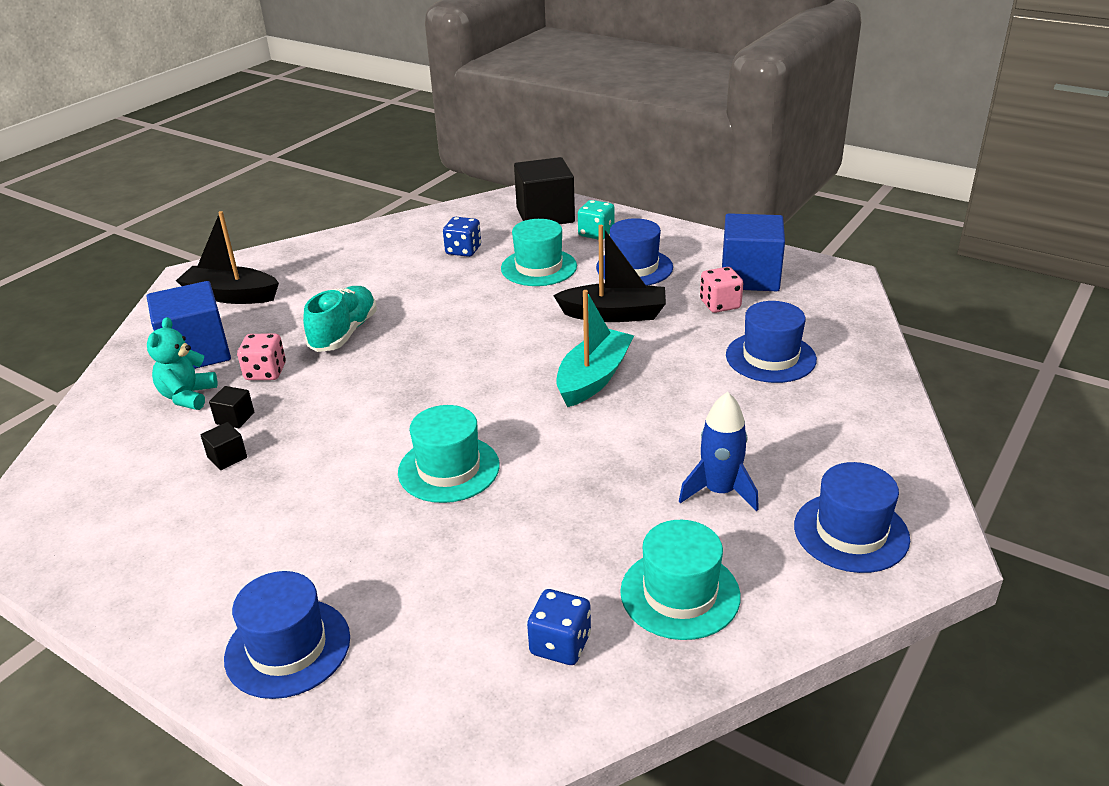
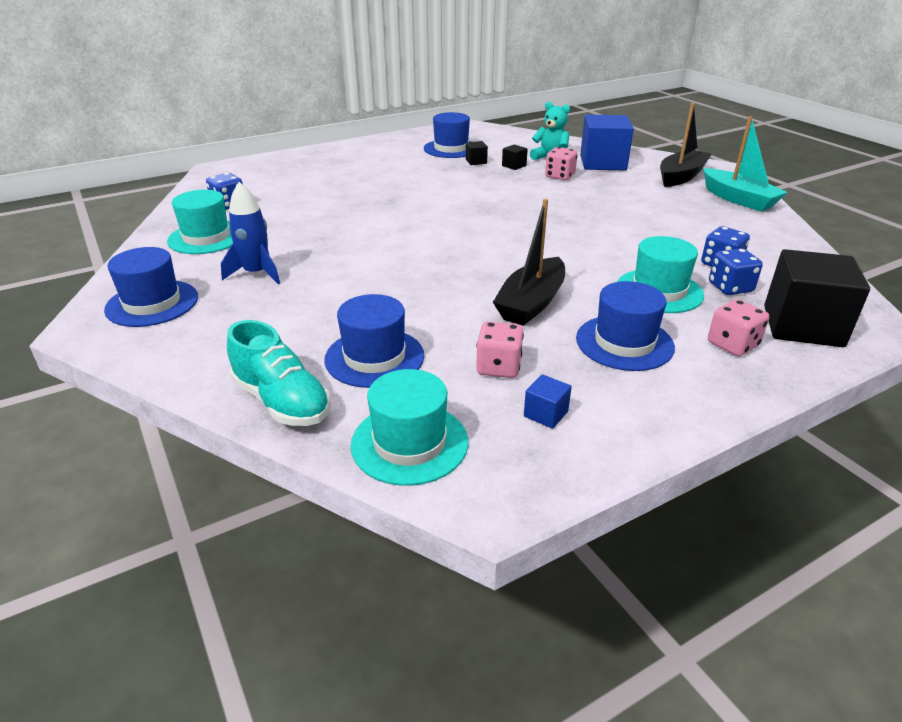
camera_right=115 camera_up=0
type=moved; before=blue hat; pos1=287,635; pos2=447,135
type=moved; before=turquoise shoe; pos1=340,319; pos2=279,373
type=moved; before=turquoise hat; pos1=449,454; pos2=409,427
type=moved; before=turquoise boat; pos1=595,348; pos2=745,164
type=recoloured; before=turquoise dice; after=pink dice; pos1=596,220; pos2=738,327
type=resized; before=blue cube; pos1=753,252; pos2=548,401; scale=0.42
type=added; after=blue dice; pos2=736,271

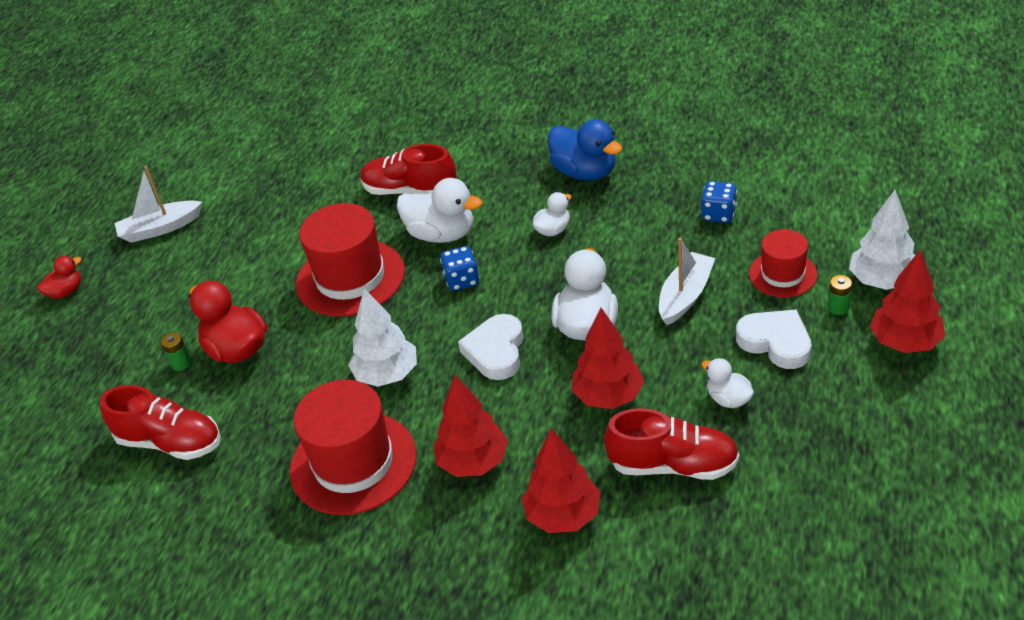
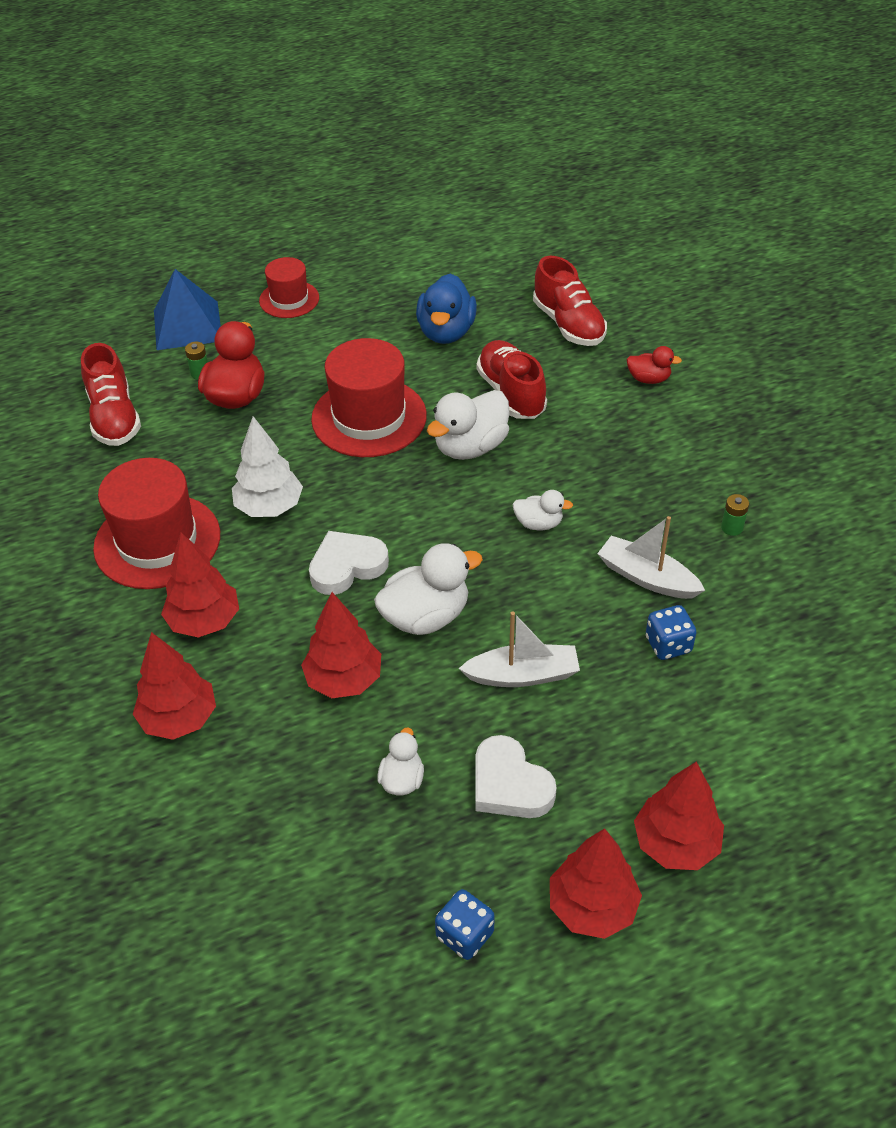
camera_right=50 camera_up=5
type=moved; before=red duck; pos1=59,277; pos2=654,365
type=moved; before=white boat; pos1=158,204; pos2=651,557
type=turned; before=white duck; pos1=439,210; pos2=468,425; turn=60
type=moved; before=blue dice; pos1=460,268; pos2=465,924
type=moved; before=blue duck; pos1=585,150; pos2=446,308
type=moved; before=red shoe; pos1=671,444; pos2=570,301
type=turned; before=white heart; pos1=774,339; pos2=516,776; turn=135
type=moved; before=red hat; pos1=783,263; pos2=289,287
type=moved; before=green battery; pos1=840,295; pos2=735,515
type=recoloured; before=white tree; after=red tree; pos1=882,240; pos2=679,815
type=added; after=blue pyramid; pos2=187,309

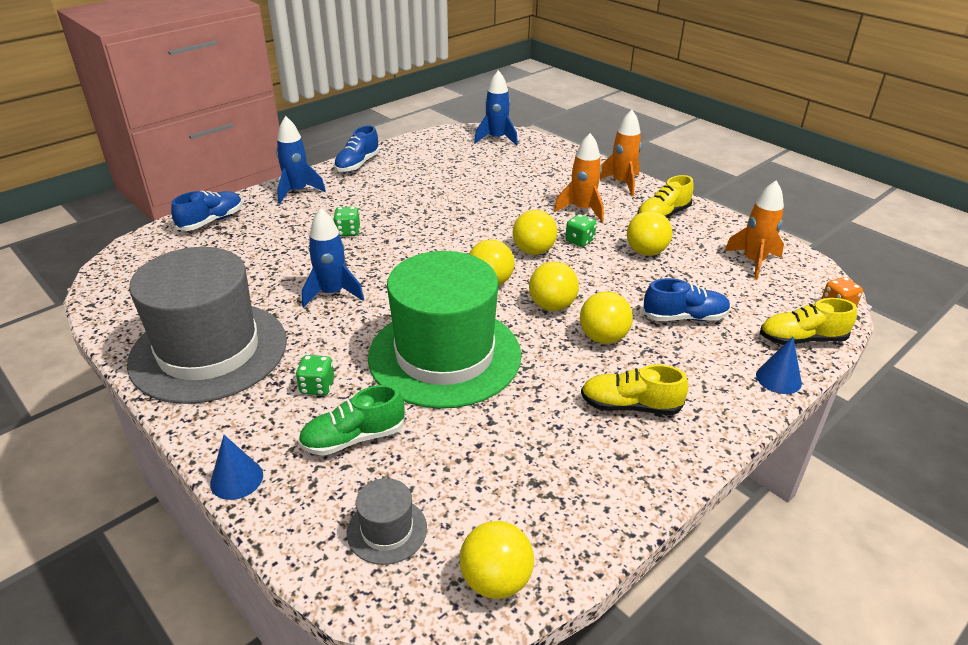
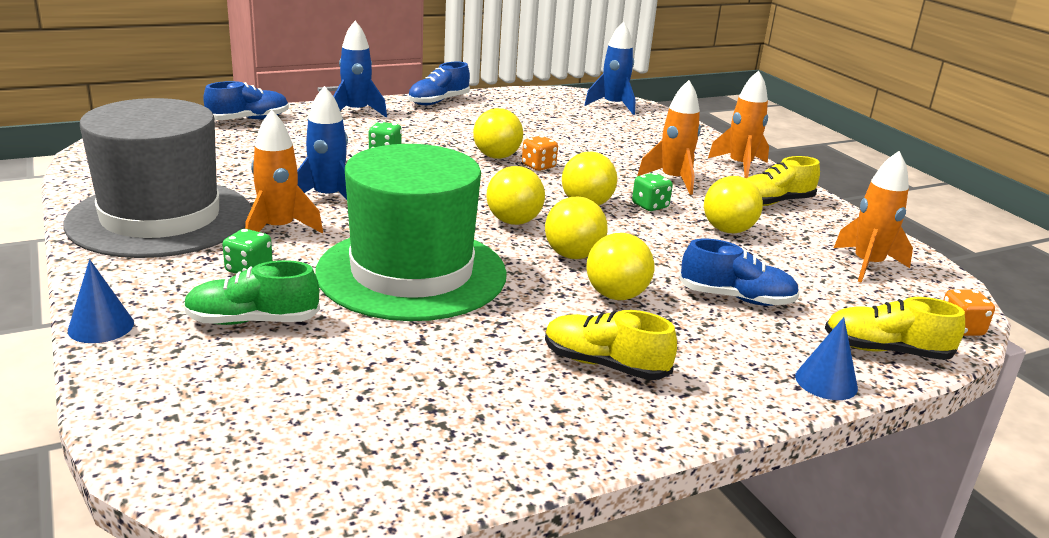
camera_right=15 camera_up=-10
type=removed; before=grey hat; pos1=387,521
type=moved; before=yellow ball; pos1=497,560; pos2=498,133
type=added; after=orange rocket; pos2=284,171
type=added; after=orange dice; pos2=540,153

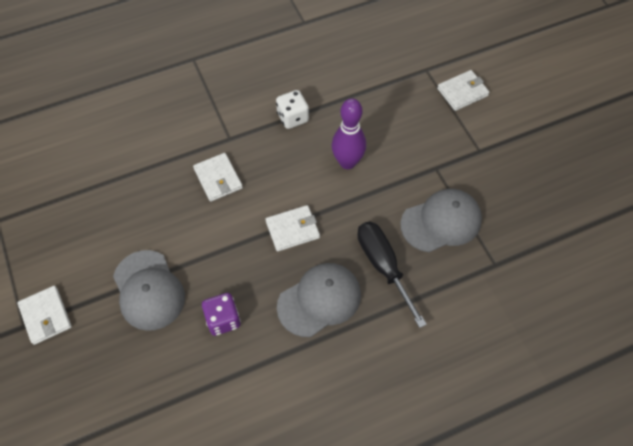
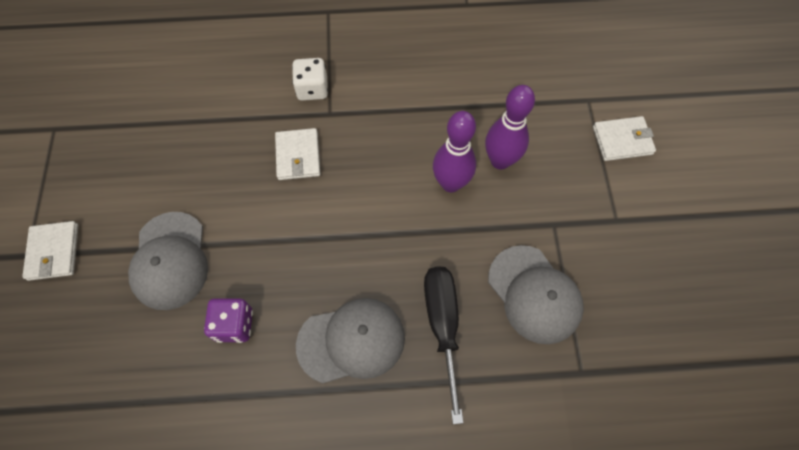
camera_right=20 camera_up=5
type=removed; before=white wallet; pos1=292,228
type=moved; before=white dice; pos1=292,109; pos2=310,79
type=turned; before=grey cap; pos1=441,220; pos2=536,294; turn=60
type=added; after=purple bowling pin; pos2=510,127

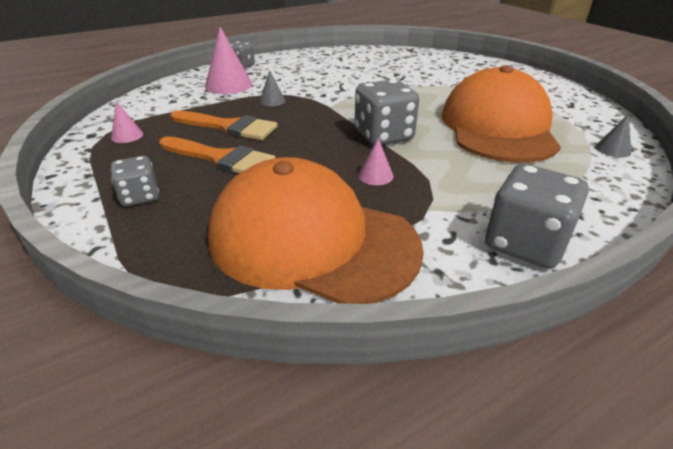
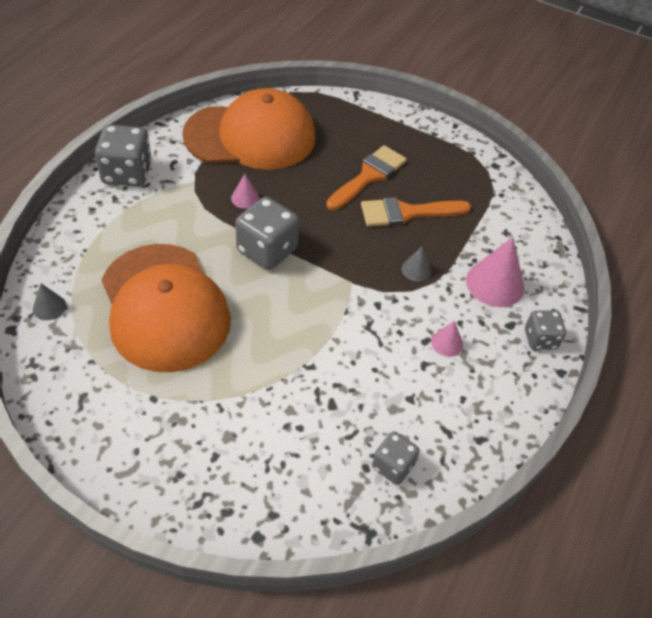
camera_right=145 camera_up=15
type=moved; before=pink cone; pos1=127,122; pos2=447,339
type=moved; before=grey dice; pos1=135,181; pos2=396,458
type=turned; before=orange brush; pos1=217,154; pos2=366,177; turn=135

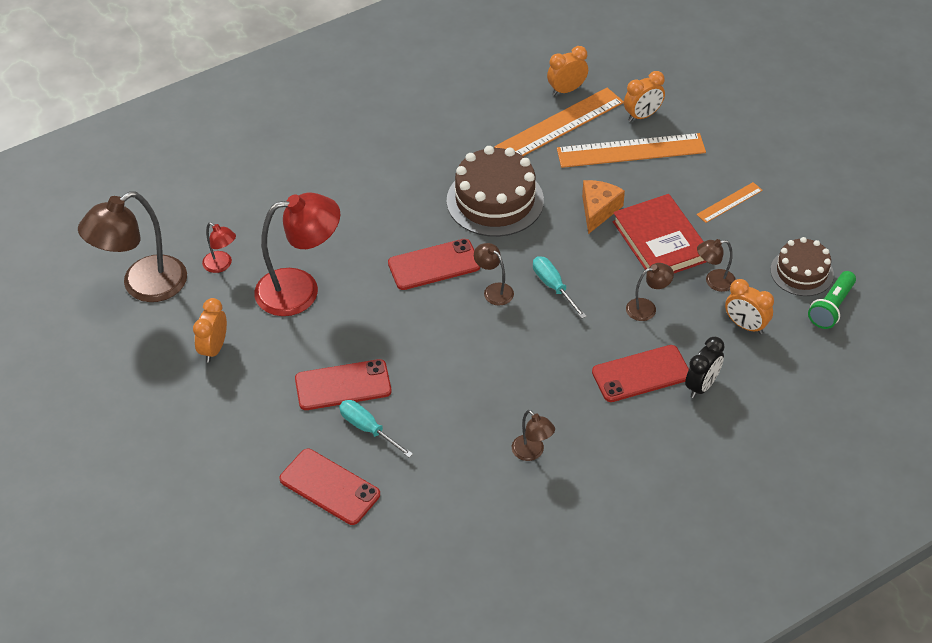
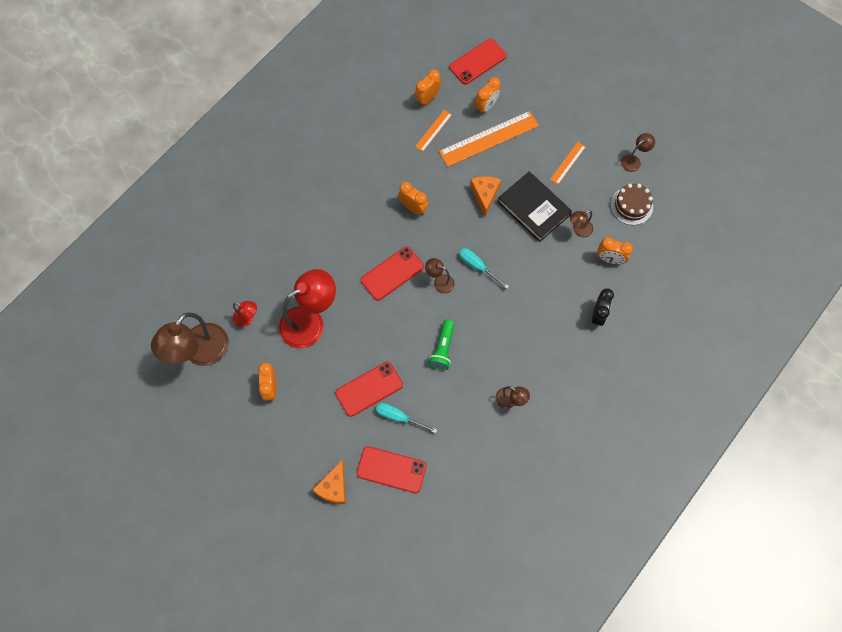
camera_right=-20 camera_up=20
type=replaced; before=brown cake; after=orange clock; pos1=495,191; pos2=413,198
type=resized; before=orange ruler; pos1=559,122; pos2=433,131; scale=0.5
type=moved; before=red phone; pos1=640,373; pos2=478,61
type=recoloured; before=red book; after=black book; pos1=659,233; pos2=535,206
type=moved; before=brown lamp; pos1=650,292; pos2=638,152
type=moved; before=green flashlight; pos1=832,300; pos2=442,344
type=added; after=orange cheese; pos2=329,482

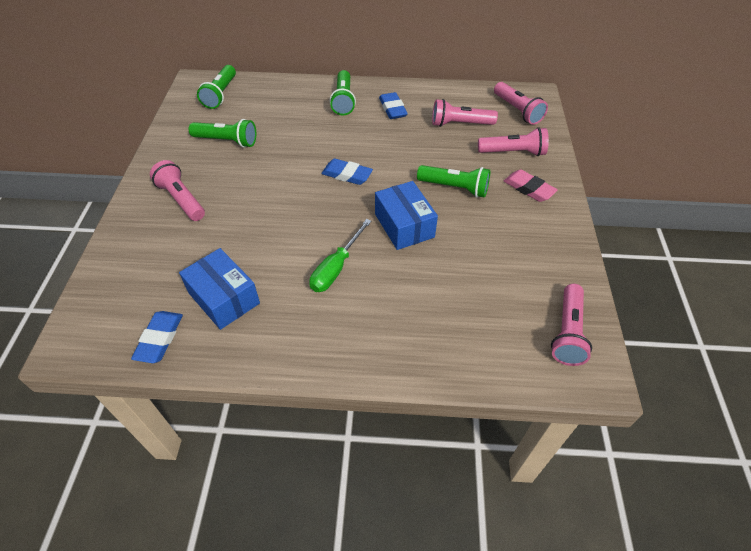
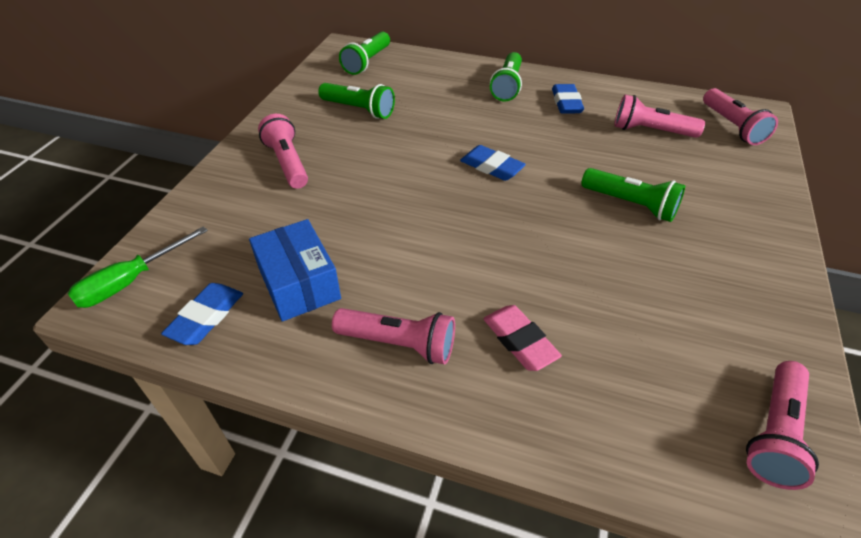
camera_right=15 camera_up=-5
type=moved; before=green screwdriver; pos1=341,255; pos2=138,267
type=removed; before=blue box; pos1=406,215
type=moved; before=pink flashlight; pos1=513,141; pos2=393,336
type=moved; before=pink eraser; pos1=531,185; pos2=522,338

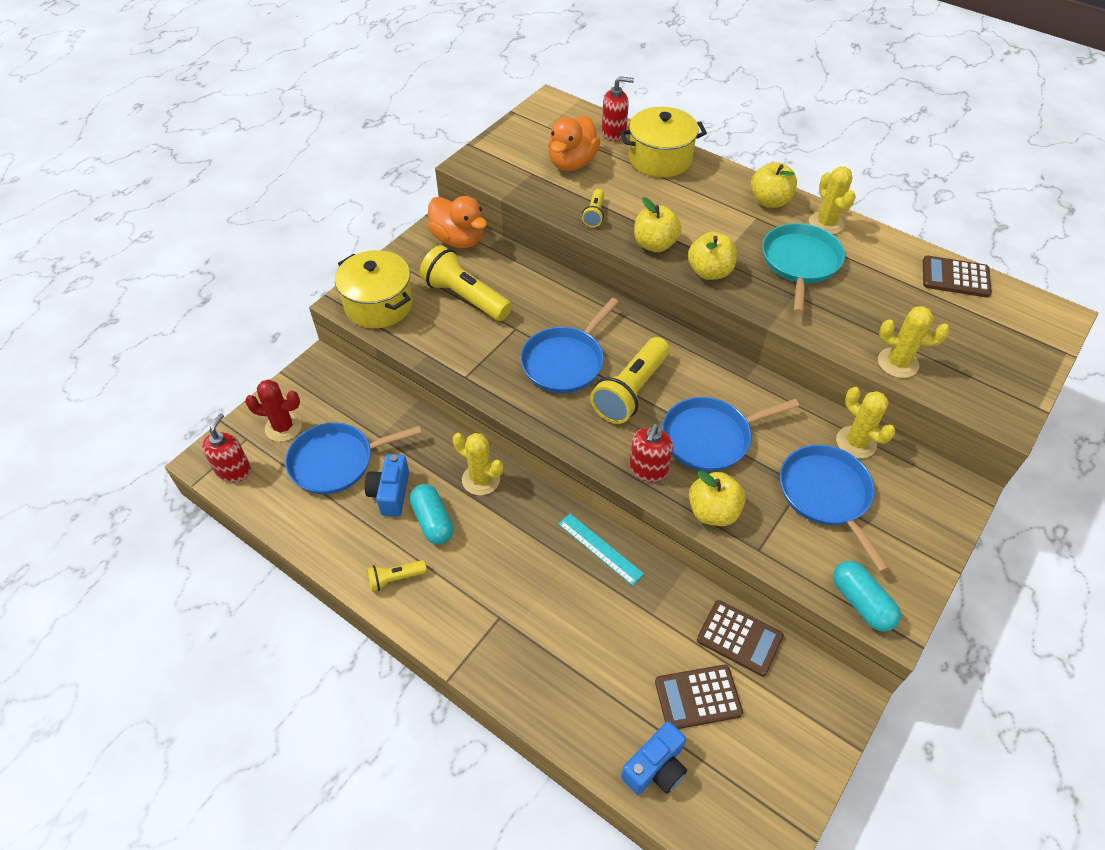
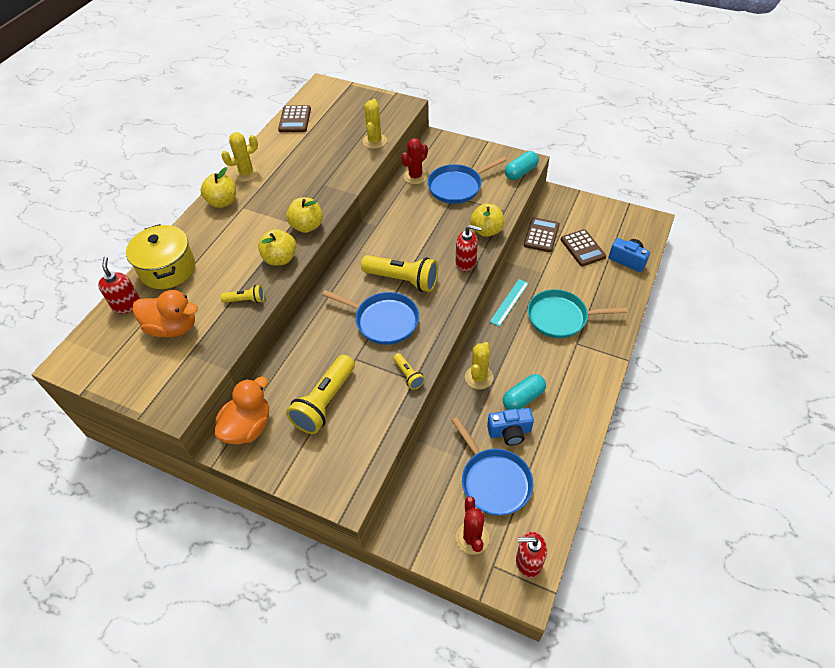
camera_right=-100 camera_up=0
type=removed; before=yellow pot; pos1=374,289
type=moved; before=yellow flashlight; pos1=397,576; pos2=409,371
type=removed; before=blue pan; pos1=730,434
type=moved; before=turquoise pan; pos1=803,268; pos2=577,313
type=recoloured; before=yellow cactus; after=red cactus; pos1=865,423; pos2=414,161

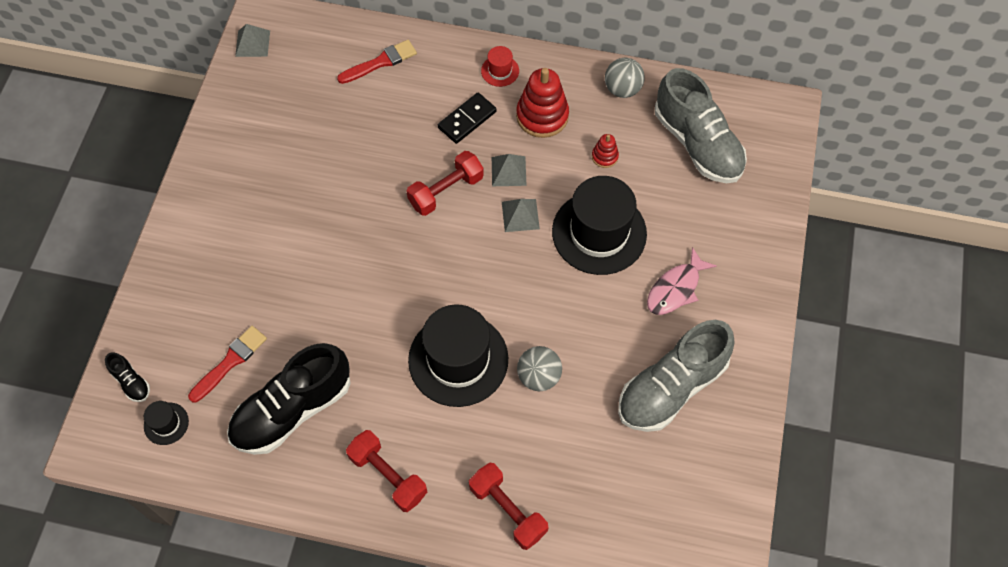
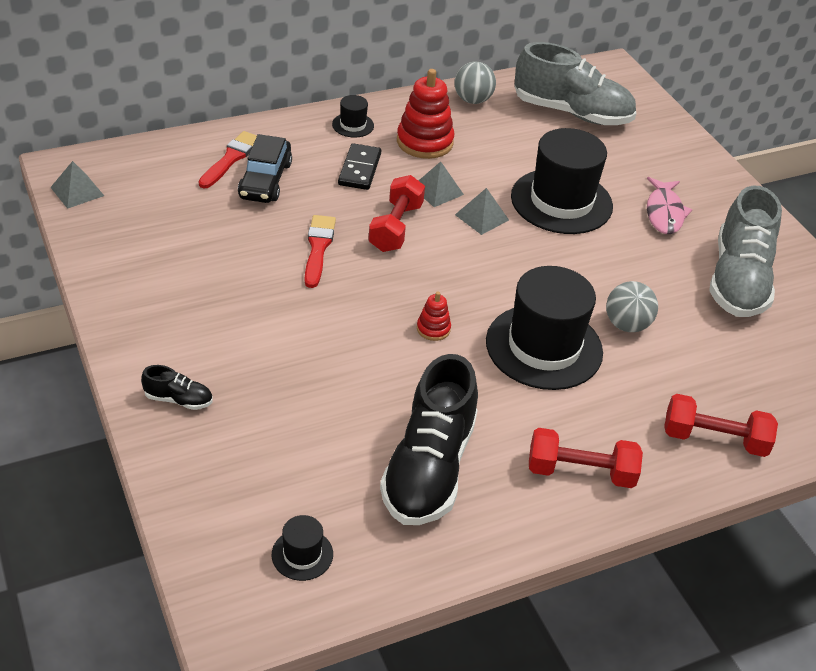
camera_right=-40 camera_up=-20
type=moved; before=black shoe; pos1=127,377; pos2=177,387
type=moved; before=red brush; pos1=227,364; pos2=320,251
type=recoloured; before=red hat; after=black hat; pos1=500,66; pos2=353,116
type=moved; before=red stacking toy; pos1=605,151; pos2=434,316
type=added; after=black car; pos2=265,168

